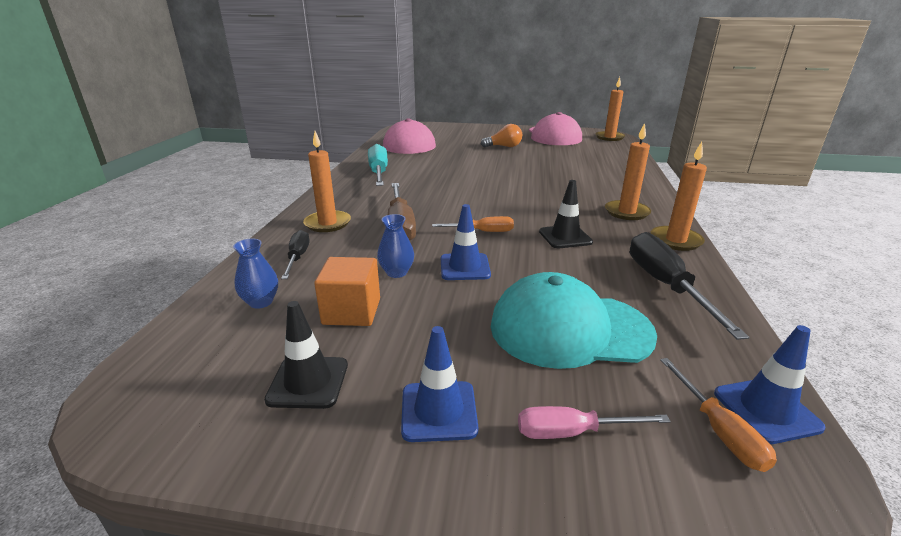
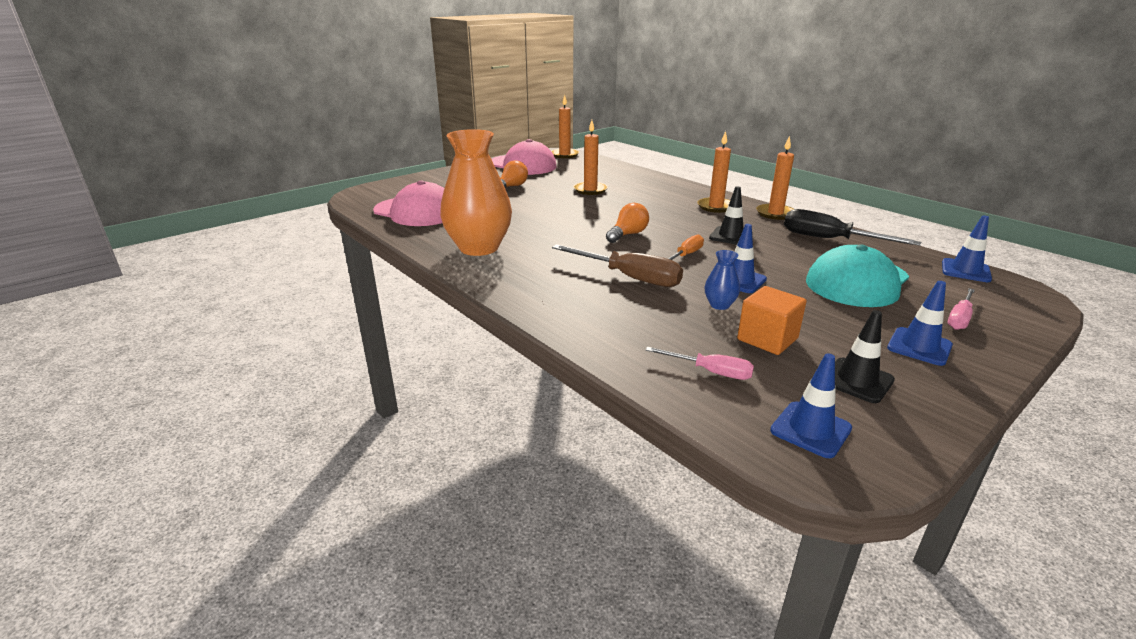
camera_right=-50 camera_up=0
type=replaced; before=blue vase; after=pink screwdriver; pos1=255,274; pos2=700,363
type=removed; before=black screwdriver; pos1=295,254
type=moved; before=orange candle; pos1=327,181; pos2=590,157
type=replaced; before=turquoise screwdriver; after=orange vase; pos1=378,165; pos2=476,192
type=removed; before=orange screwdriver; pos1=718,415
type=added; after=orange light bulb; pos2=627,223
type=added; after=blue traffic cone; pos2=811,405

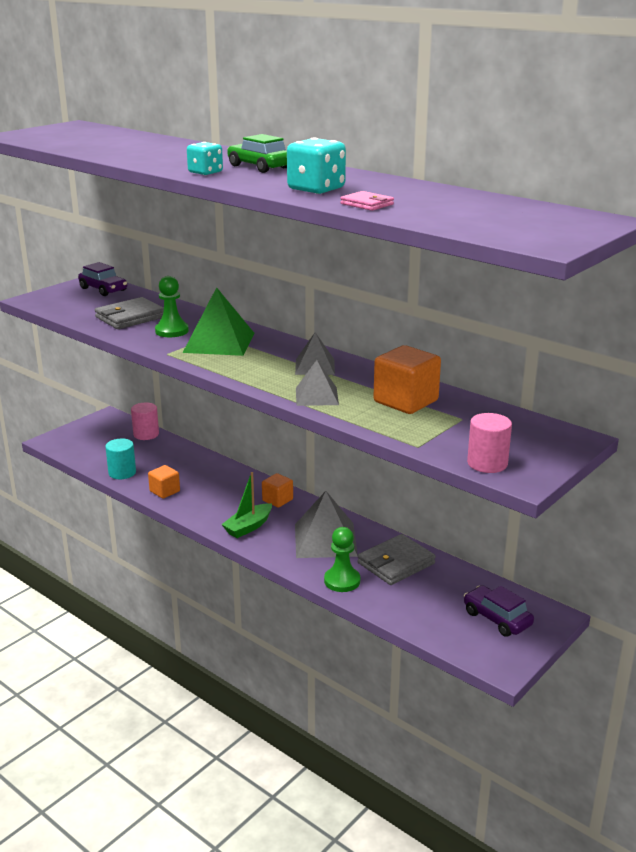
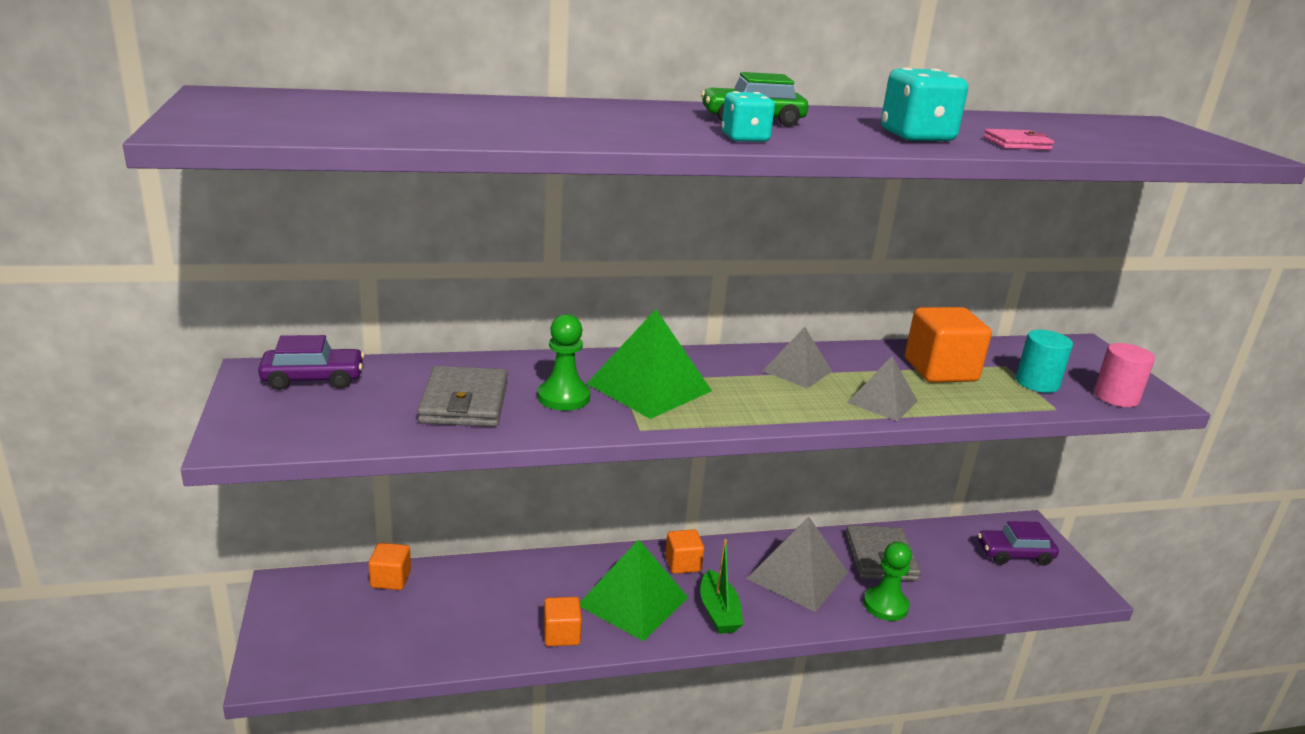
camera_right=-55 camera_up=0
type=moved; before=turquoise cylinder; pos1=120,459; pos2=1044,361
type=replaced; before=pink cylinder; after=orange cube; pos1=145,421; pos2=390,566
type=added; after=green pyramid; pos2=634,590

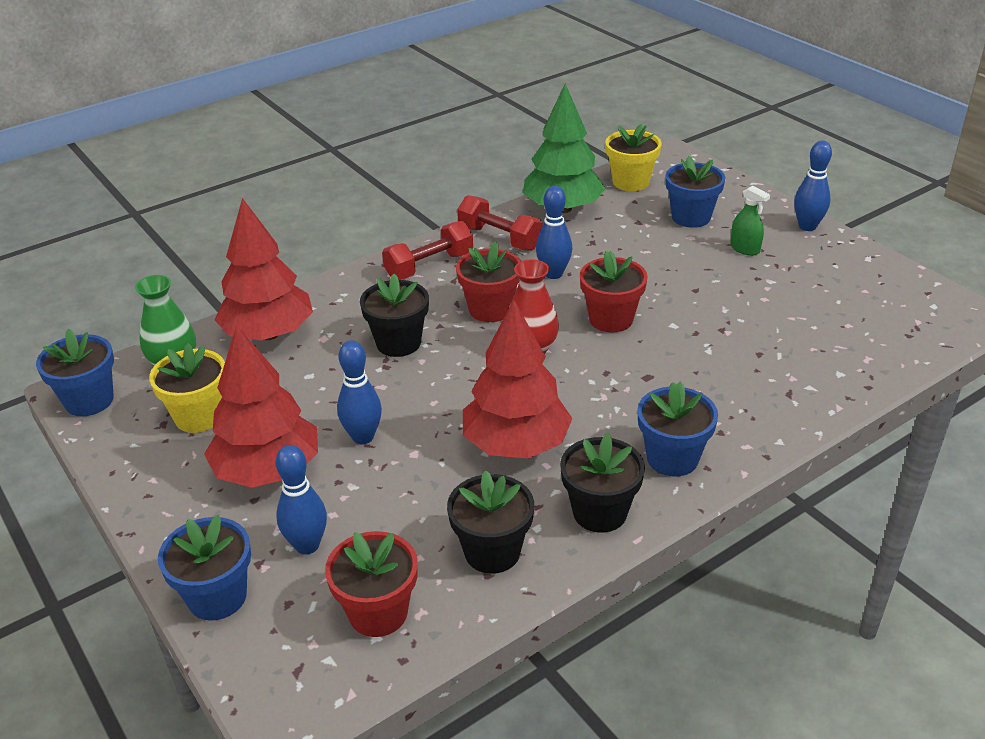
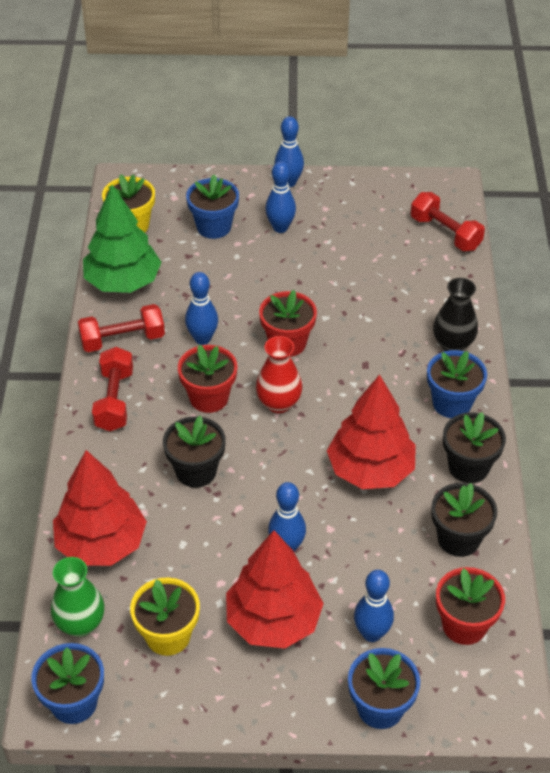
camera_right=-55 camera_up=10
type=replaced; before=green spray bottle; after=blue bowling pin; pos1=750,221; pos2=280,197
type=added; after=red dumbbell; pos2=447,221
type=added; after=black vase; pos2=455,314

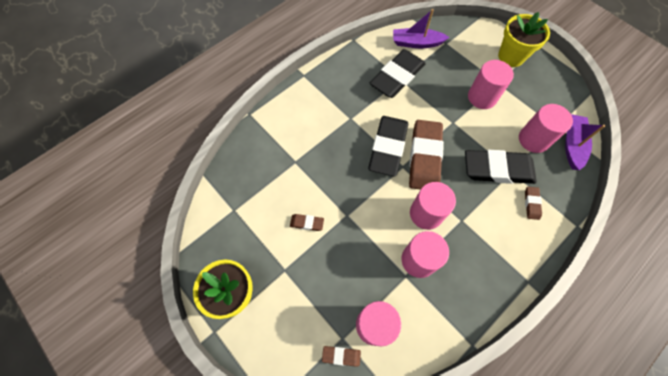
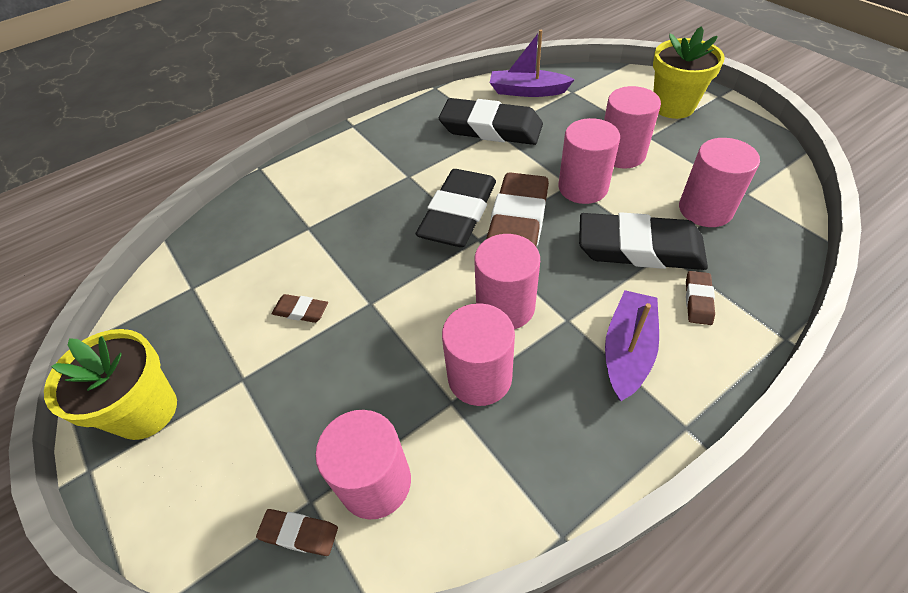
camera_right=10 camera_up=-15
type=turned; before=black eraser; pos1=398,73; pos2=491,121; turn=60
type=moved; before=purple boat; pos1=585,142; pos2=632,345
type=added; after=pink cylinder; pos2=589,161

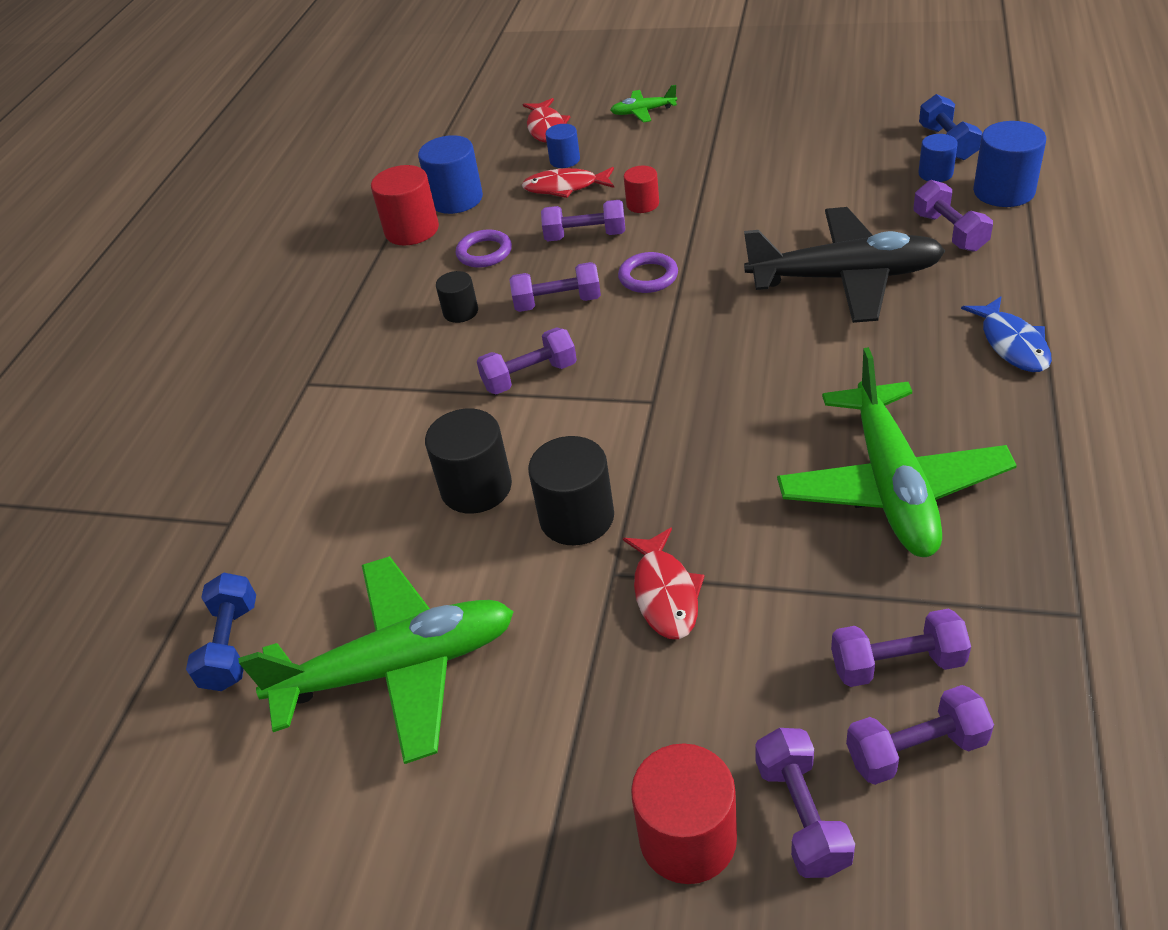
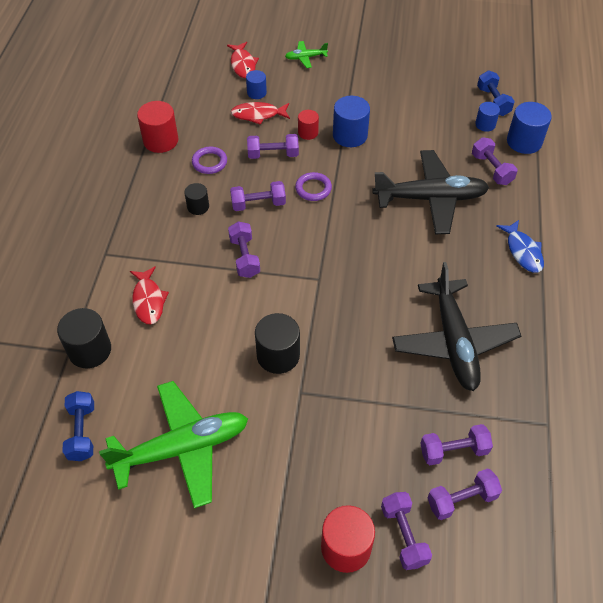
camera_right=-10 camera_up=10
type=moved; before=blue cylinder; pos1=450,174; pos2=351,121
type=moved; before=black cylinder; pos1=468,461; pos2=84,338
type=turned; before=purple dumbbell; pos1=527,361; pos2=244,249; turn=-75
type=moved; before=red fish; pos1=664,583; pos2=149,295
type=recoloured; before=green plane; after=black plane; pos1=897,452; pos2=456,326

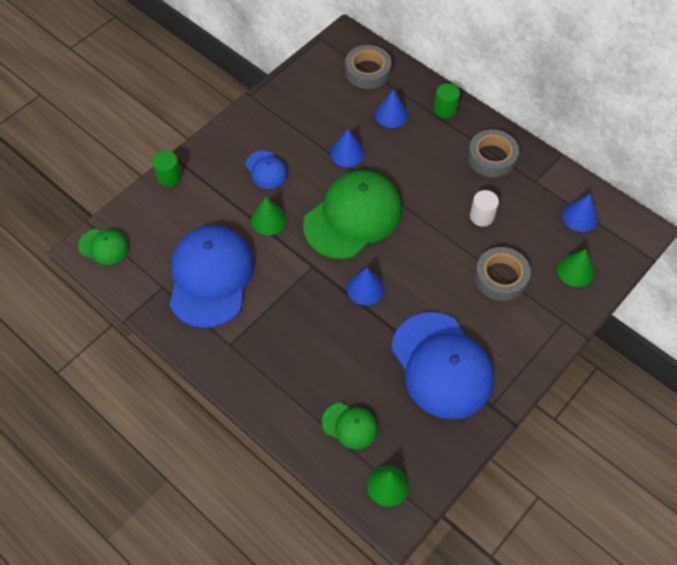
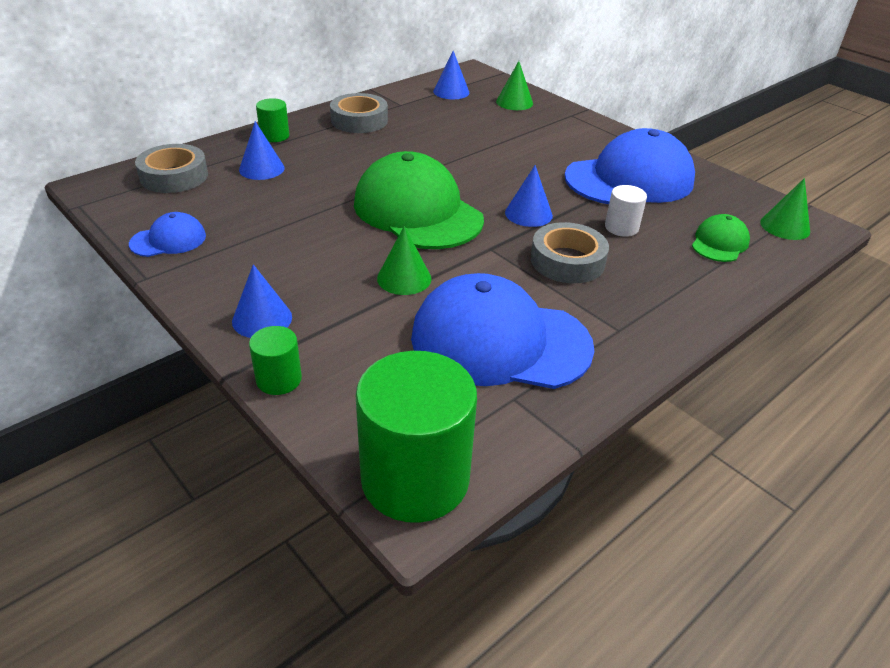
camera_right=-85 camera_up=-20
type=replaced; before=green cap; after=green cylinder; pos1=103,247; pos2=416,437
type=moved; before=blue cap; pos1=267,169; pos2=167,234
type=moved; before=blue cone; pos1=348,148; pos2=262,301
type=moved; before=white cylinder; pos1=484,208; pos2=626,211
type=moved; before=grey tape; pos1=503,274; pos2=570,252

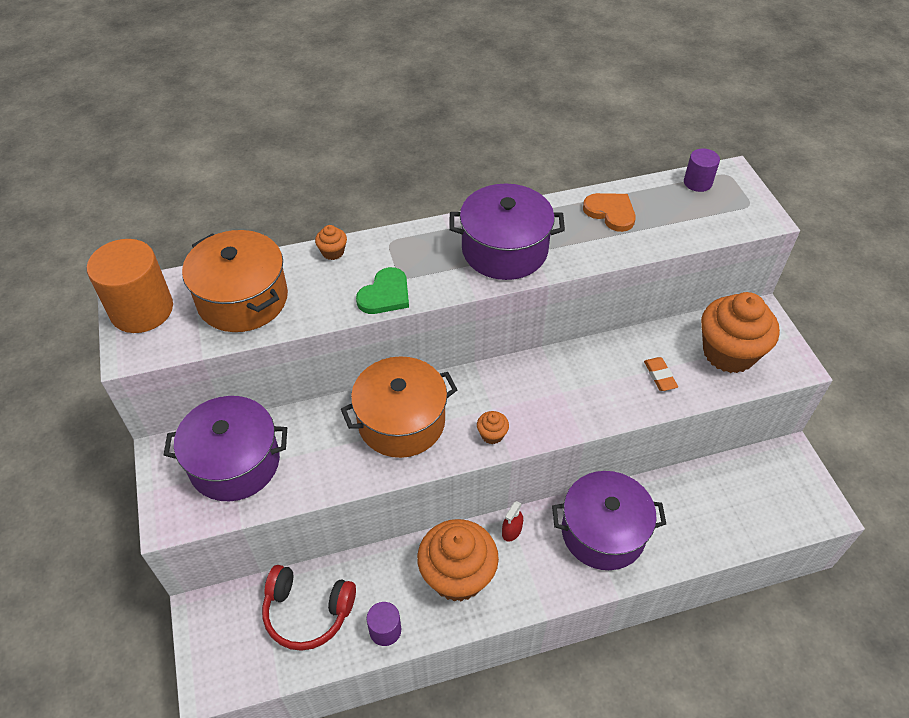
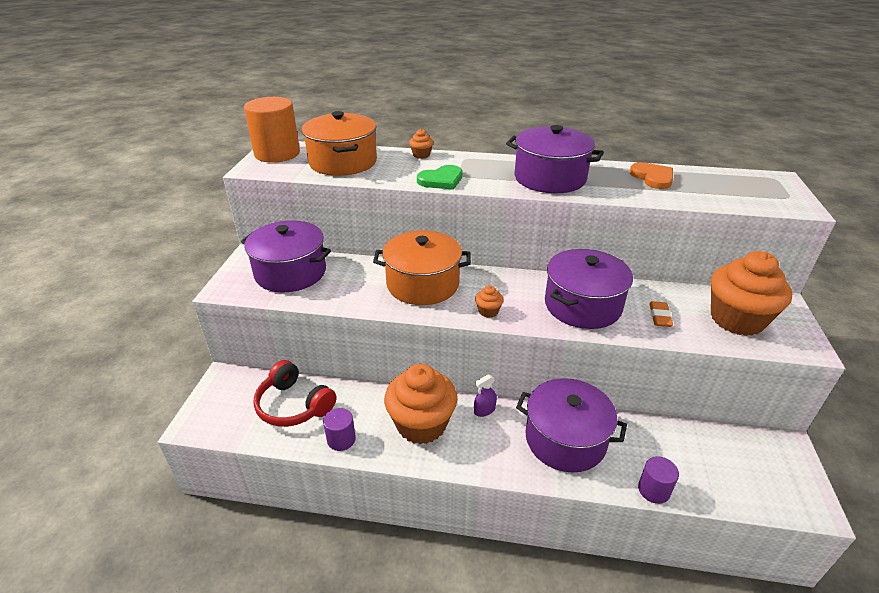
camera_right=25 camera_up=-15
type=recoloured; before=red spray bottle; after=purple spray bottle; pos1=512,521; pos2=485,395
type=moved; before=purple cylinder; pos1=702,170; pos2=658,480
type=added; after=purple pot; pos2=589,289

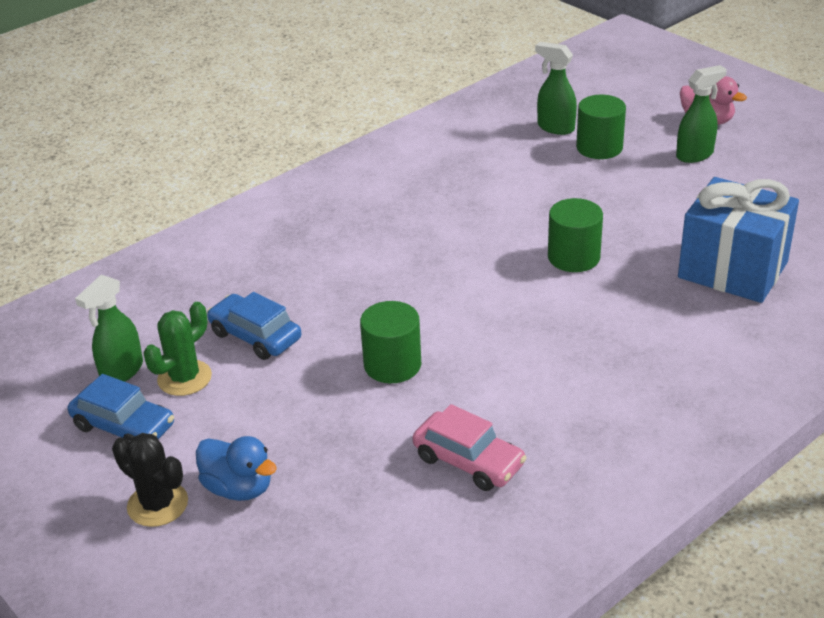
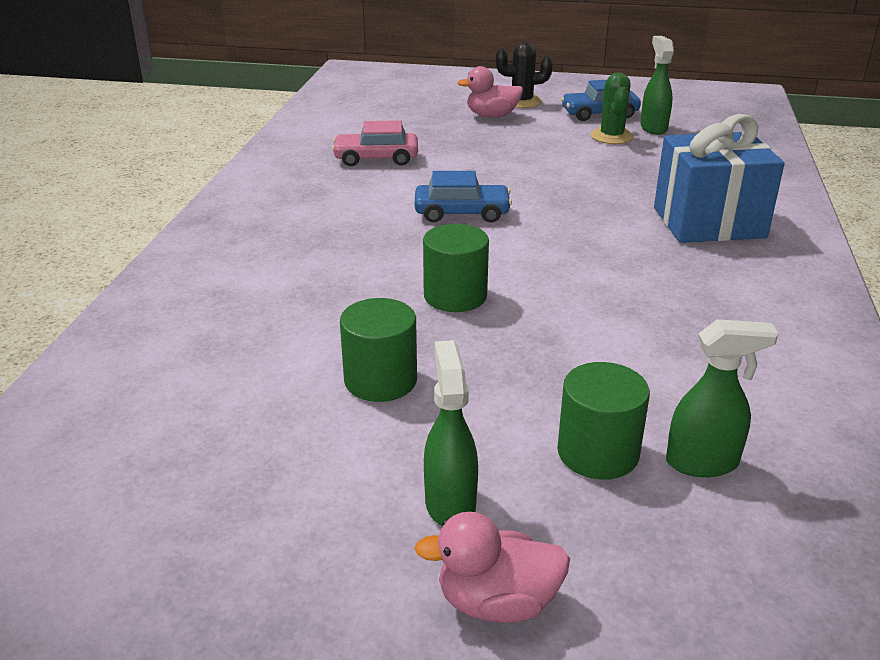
camera_right=140 camera_up=-5
type=recoloured; before=blue duck; after=pink duck; pos1=236,468; pos2=490,92
type=moved; before=blue car; pos1=254,326; pos2=463,197
type=moved; before=green cylinder; pos1=390,342; pos2=378,350
type=turned; before=green spray bottle; pos1=701,114; pos2=451,433; turn=150
type=moved; before=blue gift; pos1=738,240; pos2=719,178

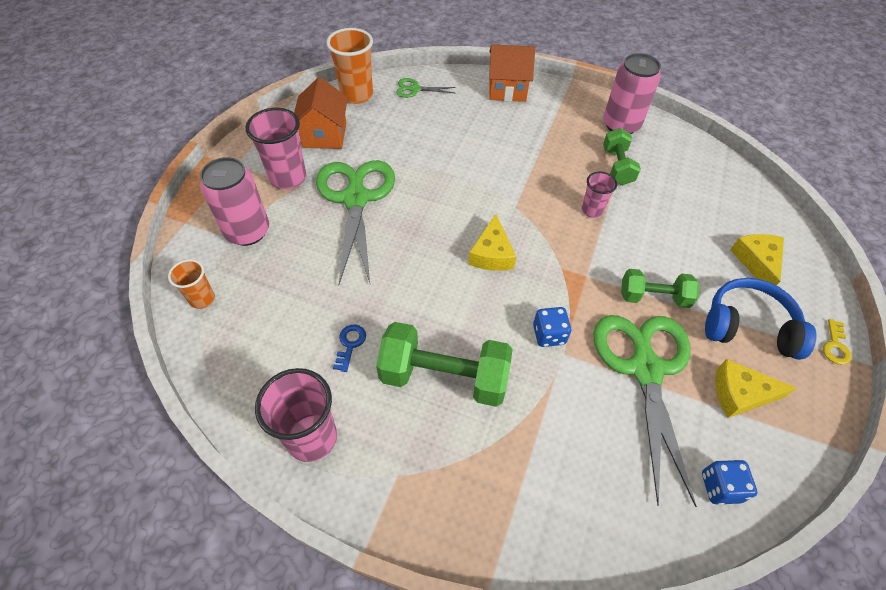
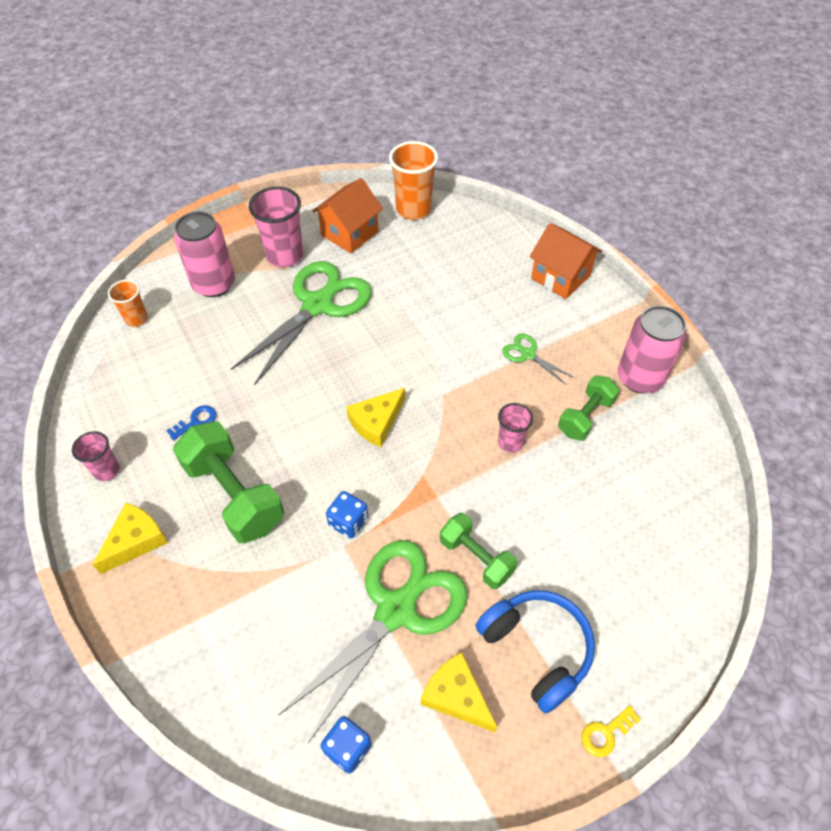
camera_right=40 camera_up=0
type=resized; before=pink cup; pos1=296,415; pos2=96,456; scale=0.58
type=moved; before=green scissors; pos1=426,88; pos2=538,359
type=moved; before=yellow cheese; pos1=757,260; pos2=130,538

